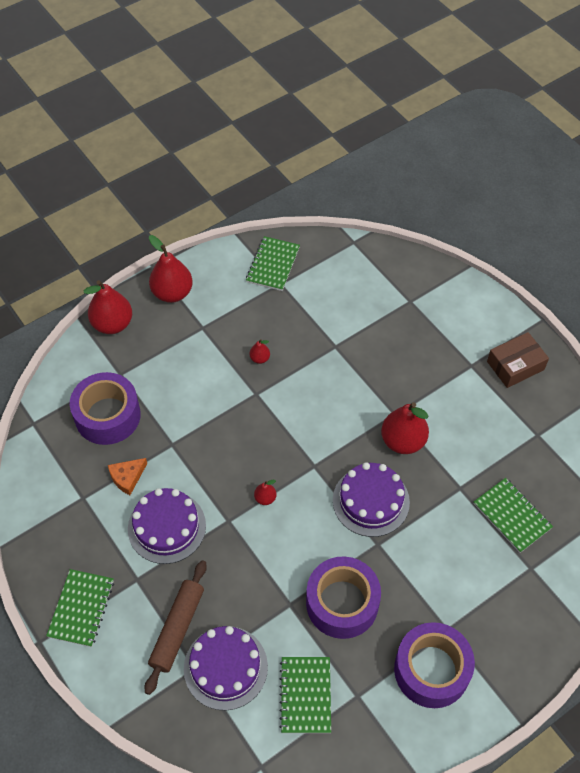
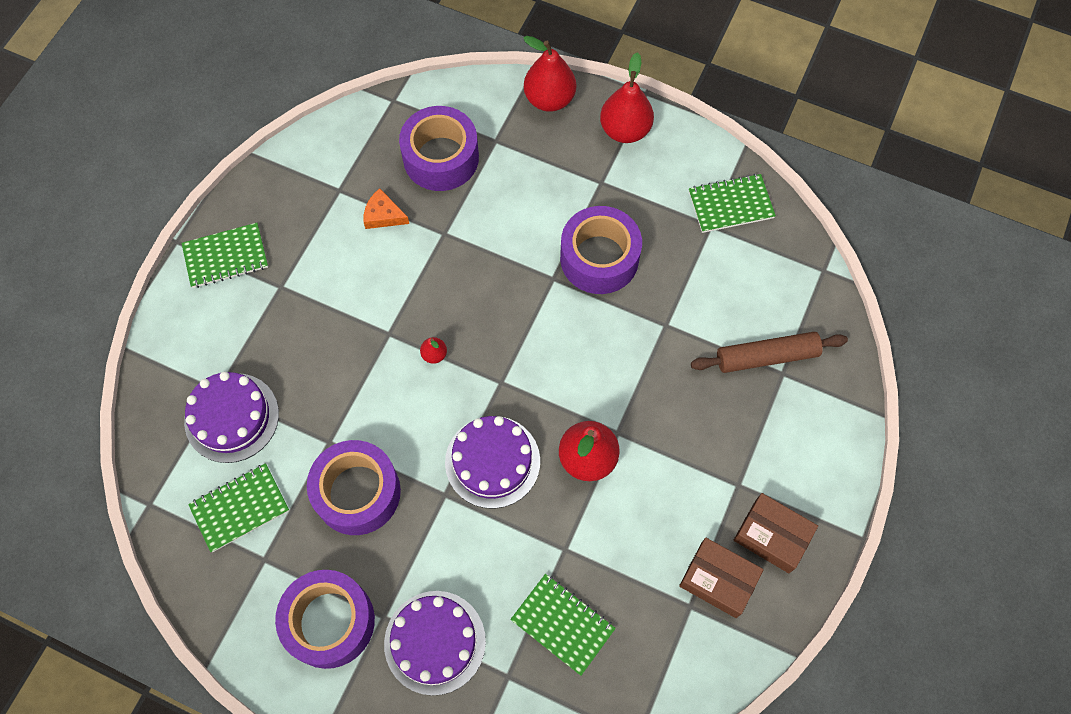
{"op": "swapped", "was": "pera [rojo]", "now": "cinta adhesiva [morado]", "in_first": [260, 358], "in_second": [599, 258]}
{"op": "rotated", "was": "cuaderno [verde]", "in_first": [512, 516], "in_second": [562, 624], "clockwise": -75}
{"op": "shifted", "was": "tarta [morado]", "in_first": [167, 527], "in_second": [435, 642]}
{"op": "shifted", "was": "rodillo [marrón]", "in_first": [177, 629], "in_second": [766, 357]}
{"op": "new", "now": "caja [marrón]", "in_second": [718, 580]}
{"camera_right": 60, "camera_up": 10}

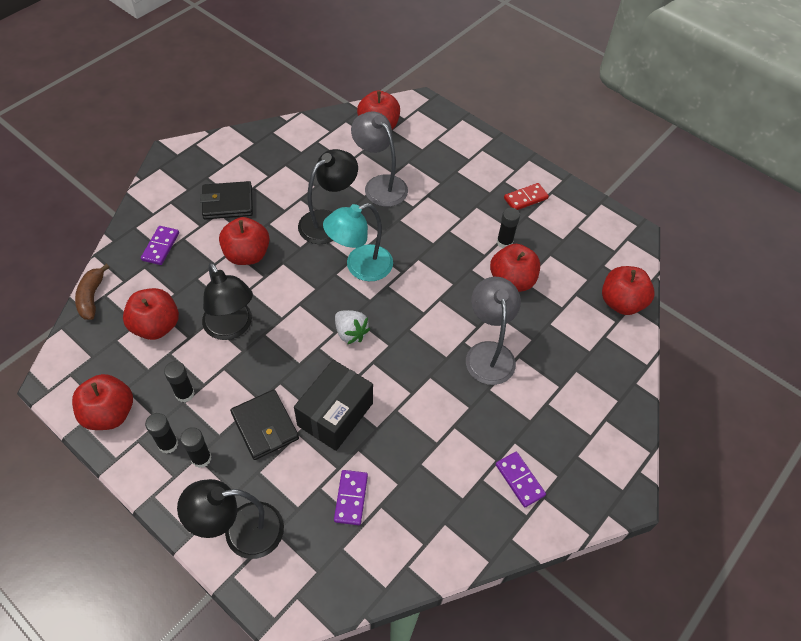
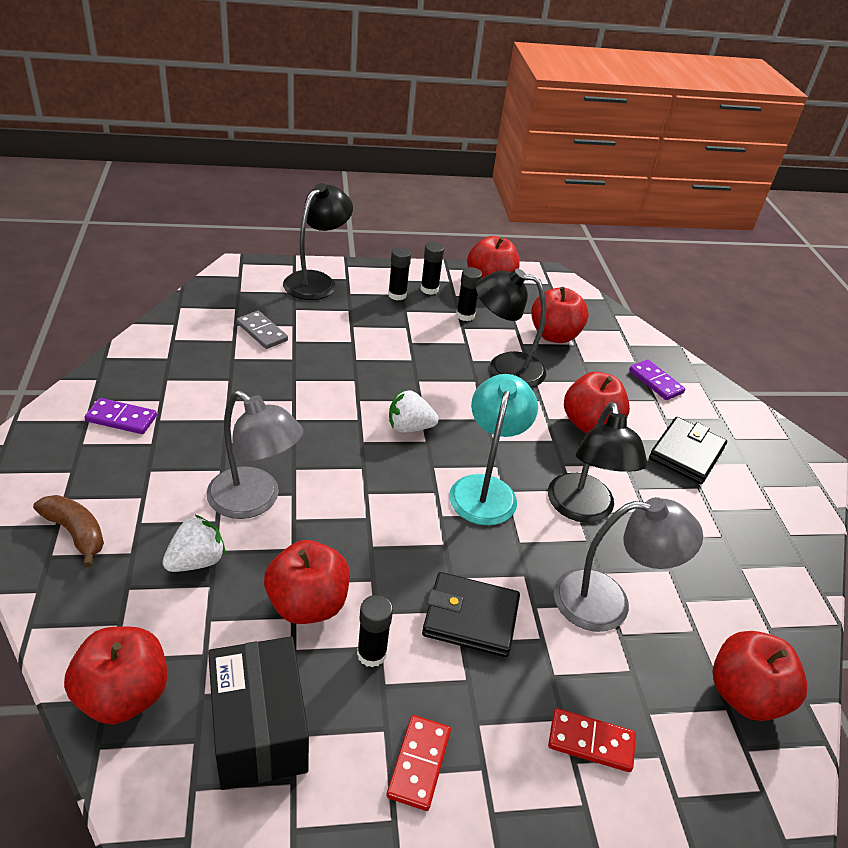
{"op": "shifted", "was": "plátano [marrón]", "in_first": [92, 297], "in_second": [76, 533]}
{"op": "shifted", "was": "caja [negro]", "in_first": [335, 414], "in_second": [259, 729]}
{"op": "shifted", "was": "cartera [negro]", "in_first": [265, 426], "in_second": [470, 618]}
{"op": "repainted", "was": "ficha de dominó [morado]", "now": "ficha de dominó [gris]", "in_first": [351, 498], "in_second": [262, 332]}
{"op": "new", "now": "fresa [blanco]", "in_second": [196, 561]}
{"op": "new", "now": "ficha de dominó [rojo]", "in_second": [591, 742]}
{"camera_right": 130, "camera_up": -15}

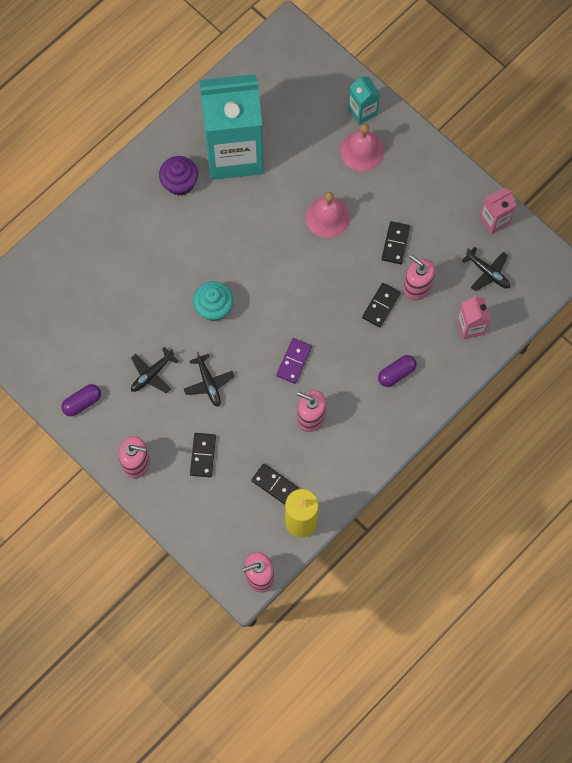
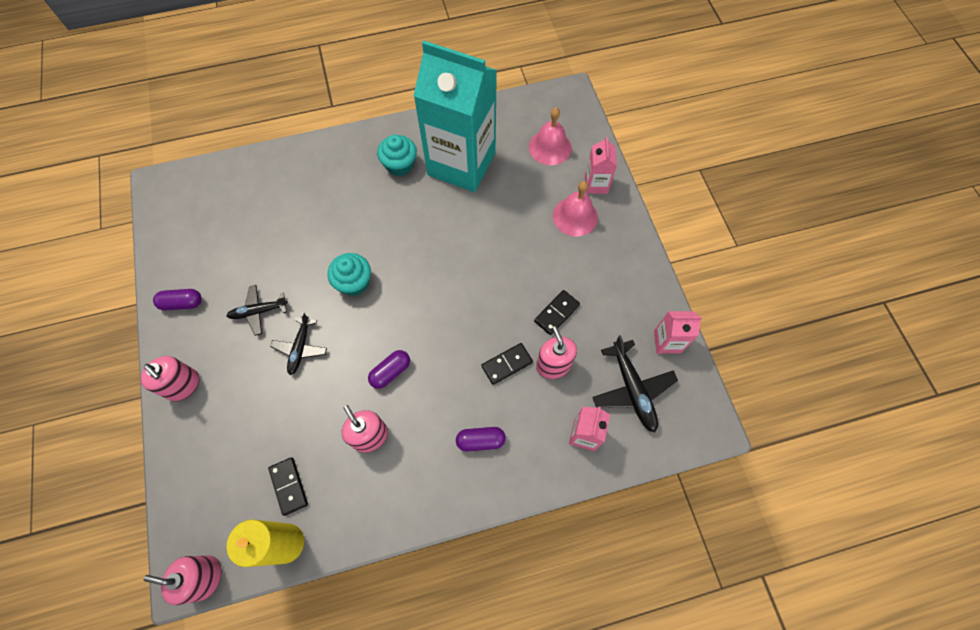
{"op": "repainted", "was": "cartón de leche [turquesa]", "now": "cartón de leche [rosa]", "in_first": [362, 111], "in_second": [596, 184]}
{"op": "repainted", "was": "magdalena [morado]", "now": "magdalena [turquesa]", "in_first": [180, 183], "in_second": [400, 165]}
{"op": "shifted", "was": "campana [rosa]", "in_first": [327, 217], "in_second": [550, 147]}
{"op": "scaled", "was": "avión [negro]", "in_first": [487, 272], "in_second": [632, 389], "ratio": 1.51}
{"op": "swapped", "was": "ficha de dominó [morado]", "now": "cápsula [morado]", "in_first": [294, 361], "in_second": [390, 372]}
{"op": "gone", "was": "ficha de dominó [negro]", "in_first": [203, 455]}
{"camera_right": 30, "camera_up": -5}

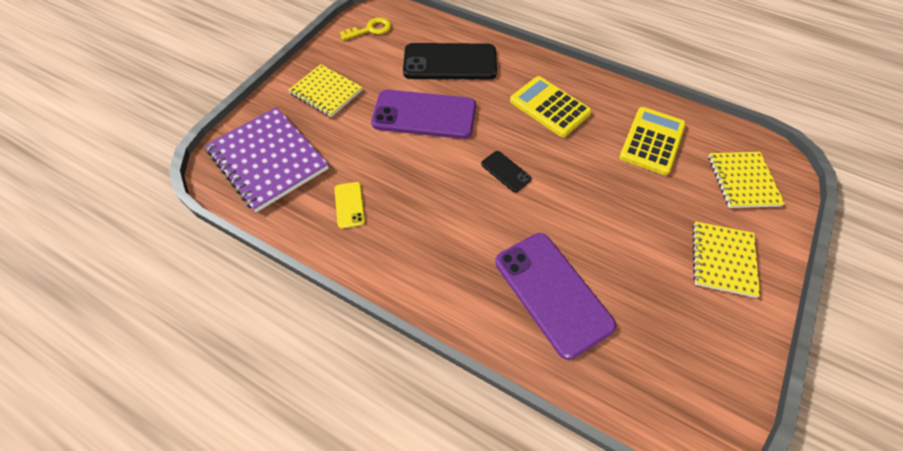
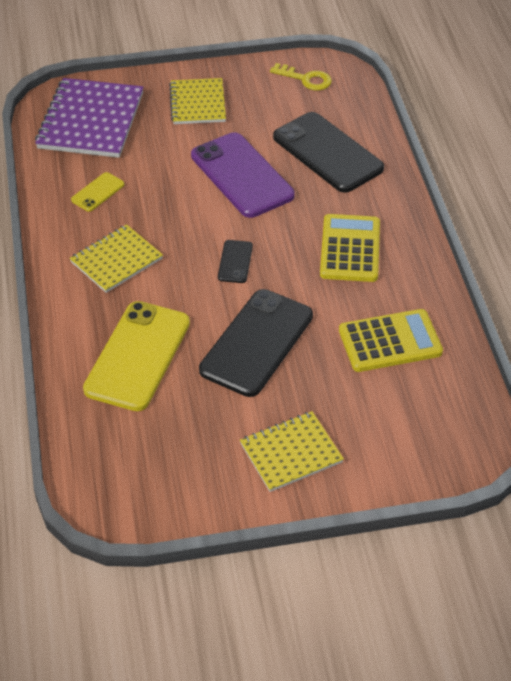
{"op": "shifted", "was": "cuaderno [amarillo]", "in_first": [743, 181], "in_second": [116, 260]}
{"op": "repainted", "was": "móvil [morado]", "now": "móvil [amarillo]", "in_first": [552, 293], "in_second": [137, 356]}
{"op": "new", "now": "móvil [negro]", "in_second": [256, 343]}
{"camera_right": 50, "camera_up": -10}

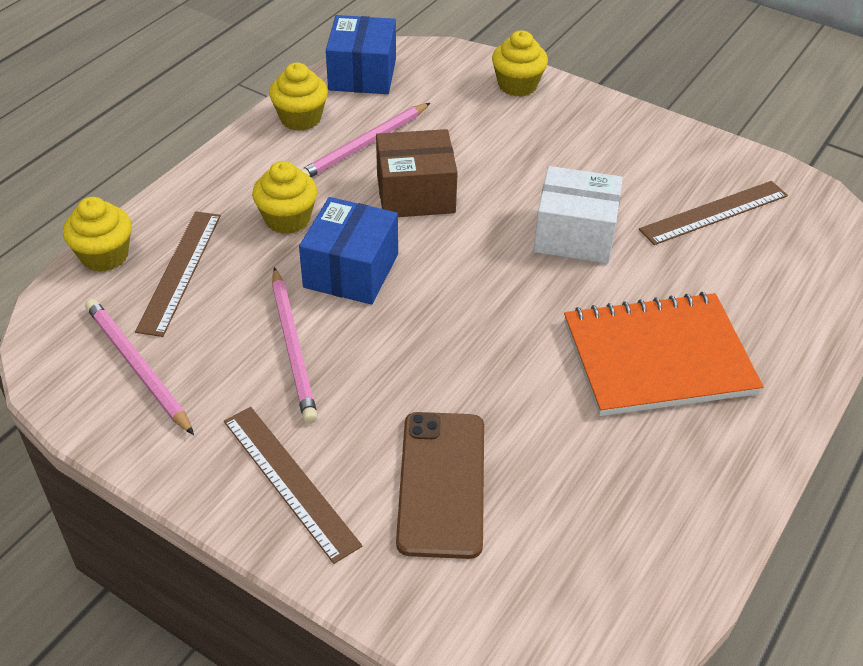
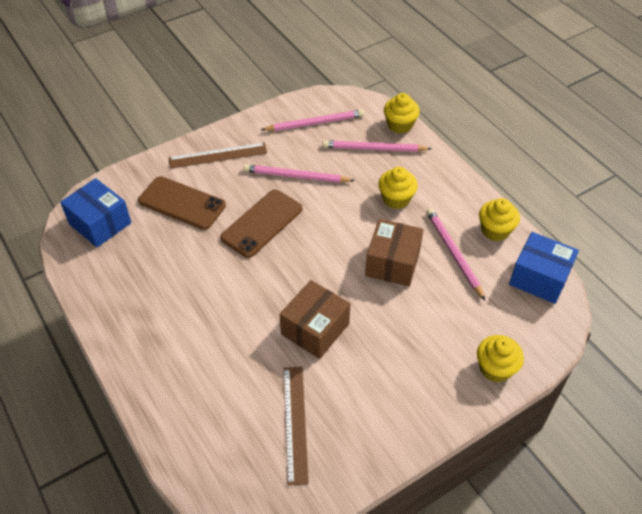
{"op": "repainted", "was": "caja [blanco]", "now": "caja [marrón]", "in_first": [574, 235], "in_second": [315, 329]}
{"op": "shifted", "was": "caja [azul]", "in_first": [351, 271], "in_second": [100, 223]}
{"op": "swapped", "was": "regla [marrón]", "now": "lápiz [rosa]", "in_first": [180, 271], "in_second": [374, 149]}
{"op": "gone", "was": "cuaderno [naranja]", "in_first": [658, 357]}
{"op": "new", "now": "móvil [marrón]", "in_second": [262, 223]}
{"camera_right": 115, "camera_up": 5}

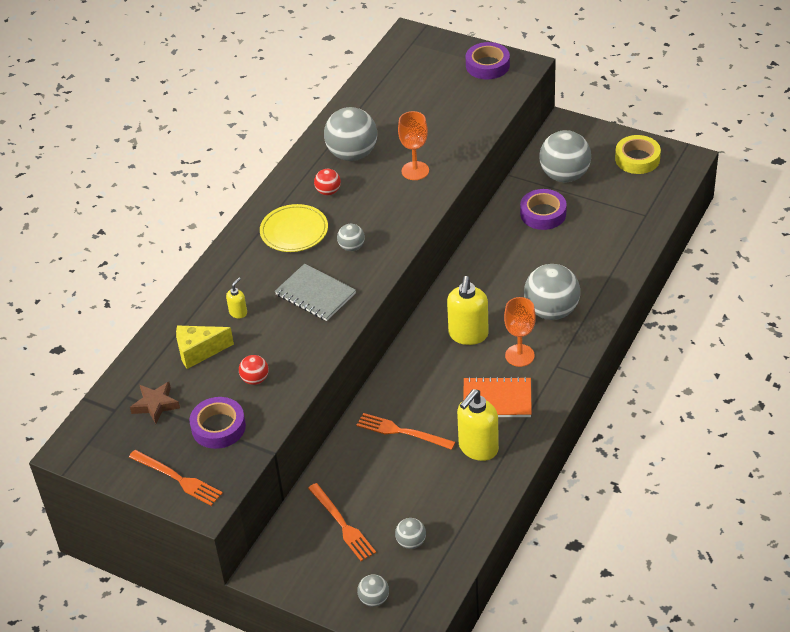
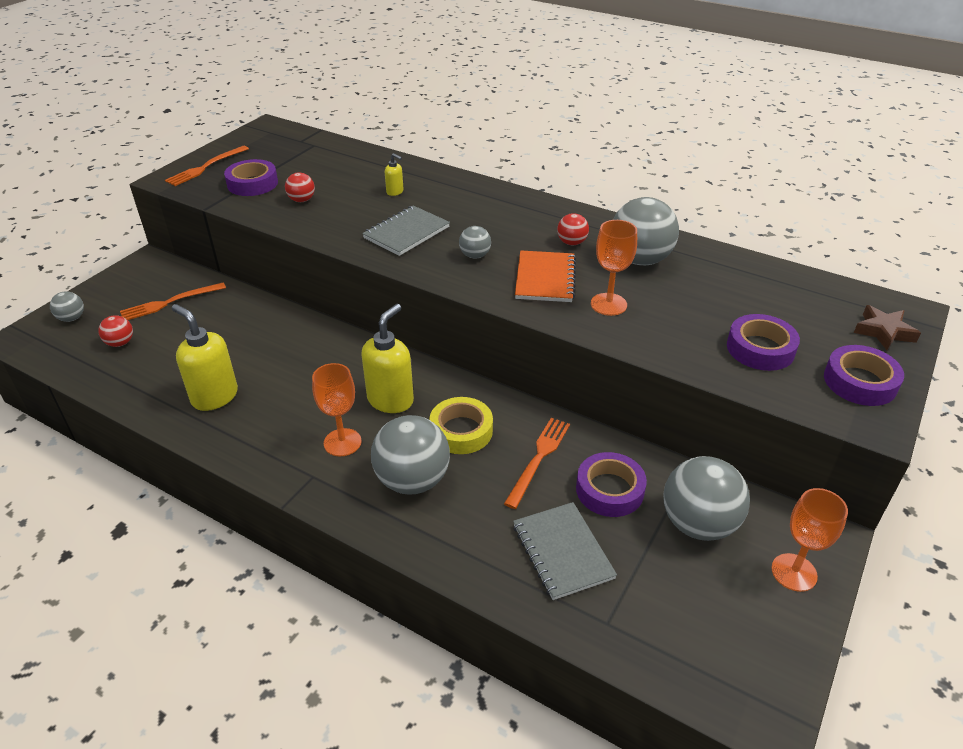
{"op": "shifted", "was": "cinta adhesiva [amarillo]", "in_first": [637, 159], "in_second": [461, 431]}
{"op": "gone", "was": "plato [amarillo]", "in_first": [294, 231]}
{"op": "rotated", "was": "dispensador de jabón [amarillo]", "in_first": [468, 335], "in_second": [391, 400], "clockwise": 105}
{"op": "gone", "was": "queso [amarillo]", "in_first": [199, 352]}
{"op": "shifted", "was": "cuaderno [naranja]", "in_first": [497, 399], "in_second": [545, 278]}
{"op": "shifted", "was": "estrella [marrón]", "in_first": [155, 405], "in_second": [883, 331]}
{"op": "shifted", "was": "tenedor [naranja]", "in_first": [402, 432], "in_second": [539, 458]}
{"op": "repainted", "was": "pelota [gris]", "now": "pelota [rojo]", "in_first": [411, 542], "in_second": [120, 343]}
{"op": "new", "now": "cinta adhesiva [morado]", "in_second": [760, 349]}
{"op": "new", "now": "copa [naranja]", "in_second": [794, 572]}
{"op": "new", "now": "cuaderno [gris]", "in_second": [562, 552]}
{"camera_right": 90, "camera_up": -5}

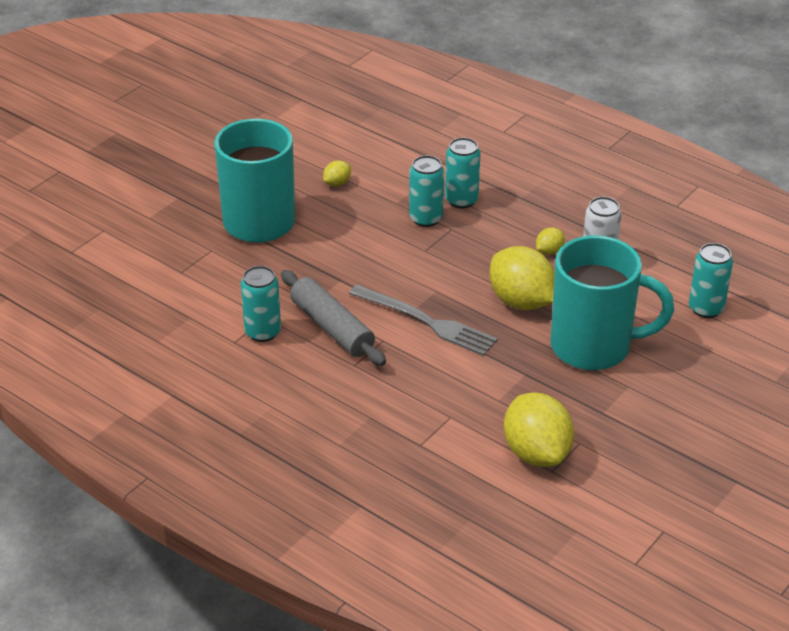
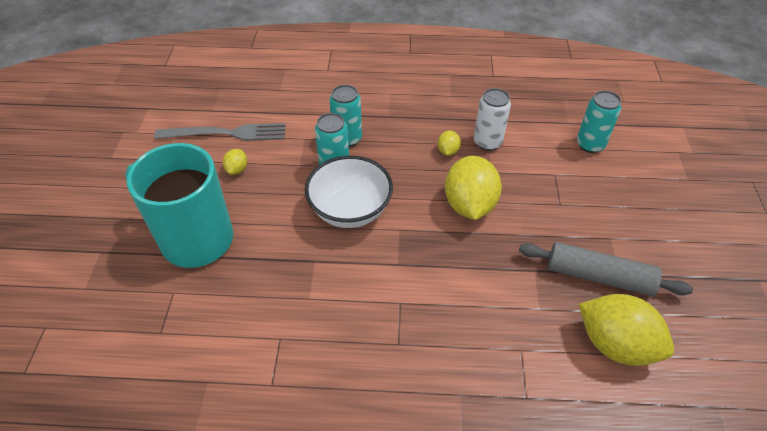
{"op": "gone", "was": "taza [turquesa]", "in_first": [594, 347]}
{"op": "rotated", "was": "limón [amarillo]", "in_first": [521, 301], "in_second": [469, 205], "clockwise": 75}
{"op": "gone", "was": "lata [turquesa]", "in_first": [263, 332]}
{"op": "shifted", "was": "rodillo [gris]", "in_first": [332, 327], "in_second": [599, 276]}
{"op": "shifted", "was": "tenedor [gris]", "in_first": [426, 321], "in_second": [226, 133]}
{"op": "new", "now": "cuenco [blanco]", "in_second": [350, 210]}
{"camera_right": -35, "camera_up": 10}

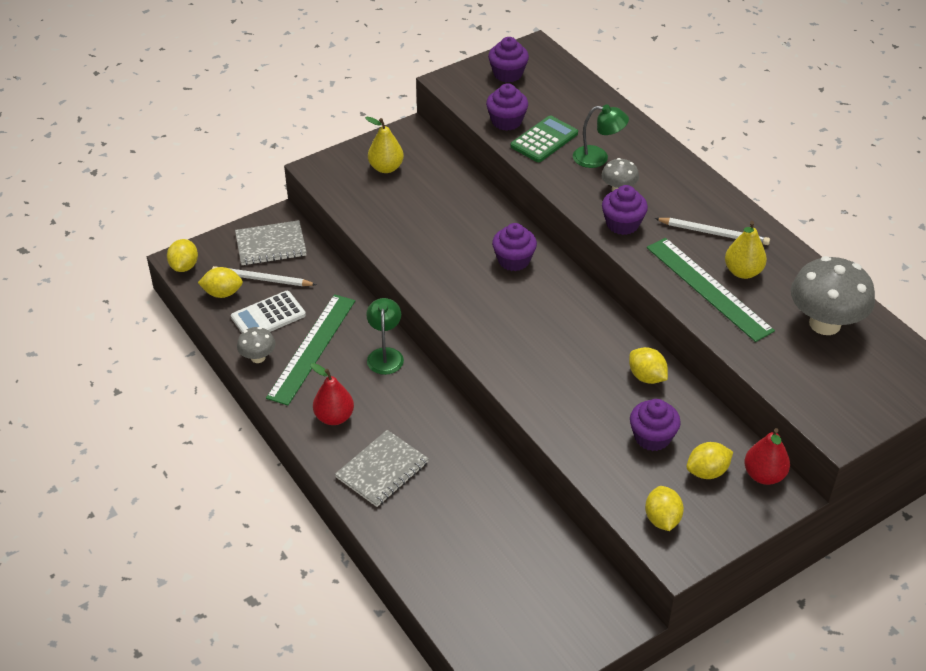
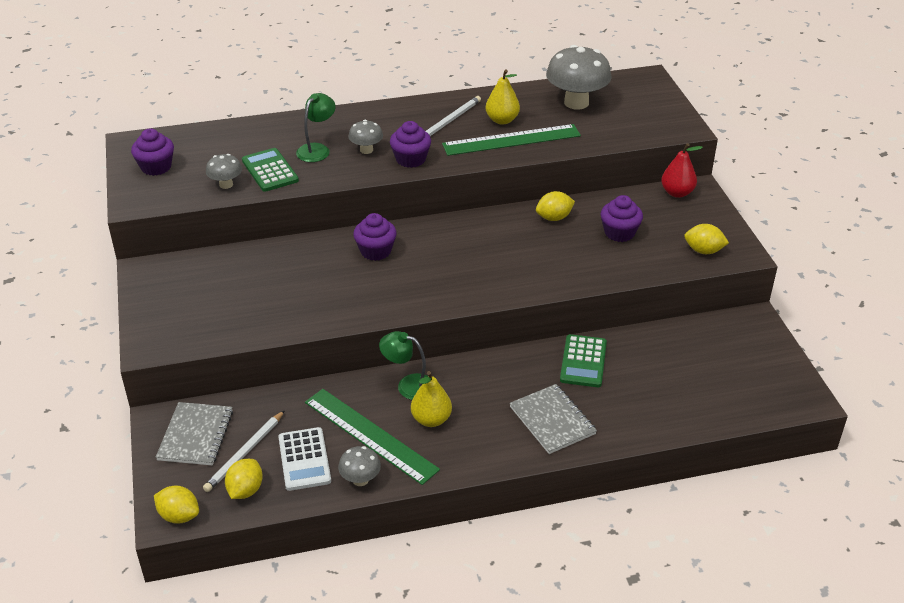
{"op": "swapped", "was": "magdalena [morado]", "now": "seta [gris]", "in_first": [506, 121], "in_second": [226, 184]}
{"op": "shifted", "was": "pera [amarillo]", "in_first": [386, 168], "in_second": [431, 419]}
{"op": "gone", "was": "pera [rojo]", "in_first": [334, 417]}
{"op": "gone", "was": "limón [amarillo]", "in_first": [707, 472]}
{"op": "new", "now": "calculadora [verde]", "in_second": [583, 361]}
{"camera_right": -70, "camera_up": -5}

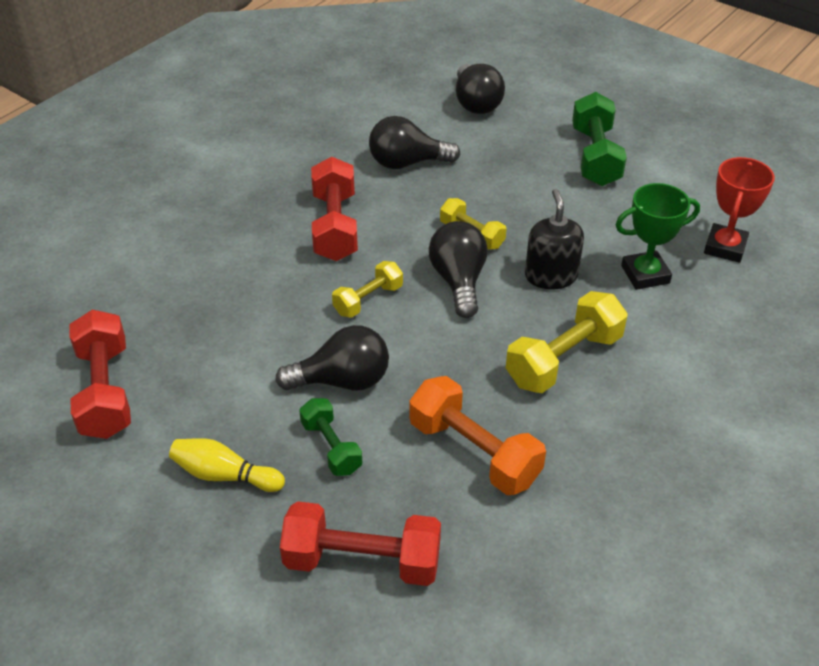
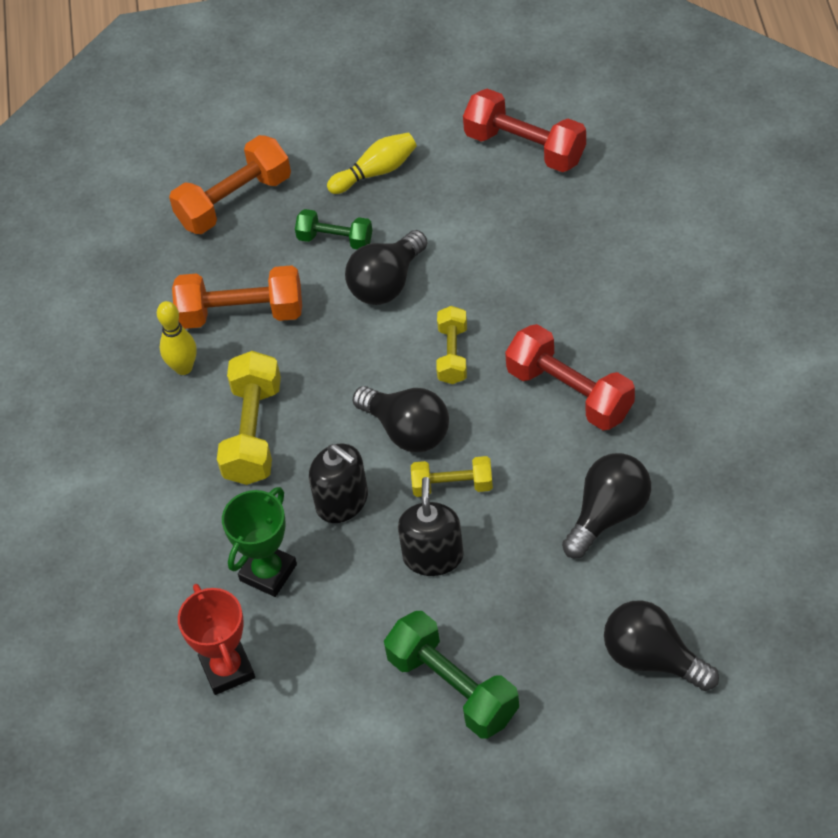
{"op": "repainted", "was": "mancuerna [rojo]", "now": "mancuerna [naranja]", "in_first": [362, 561], "in_second": [234, 201]}
{"op": "new", "now": "bolo [amarillo]", "in_second": [183, 368]}
{"op": "new", "now": "dispensador de jabón [negro]", "in_second": [433, 556]}
{"camera_right": 140, "camera_up": 10}

